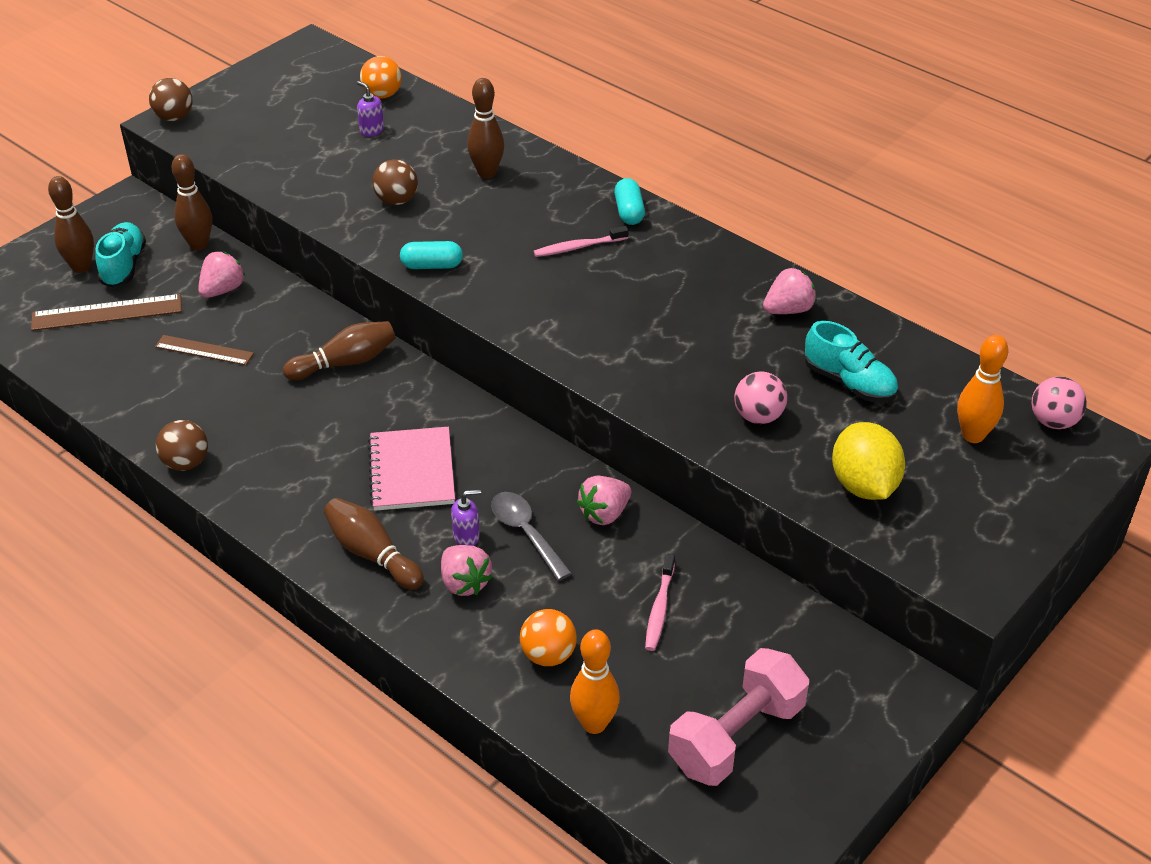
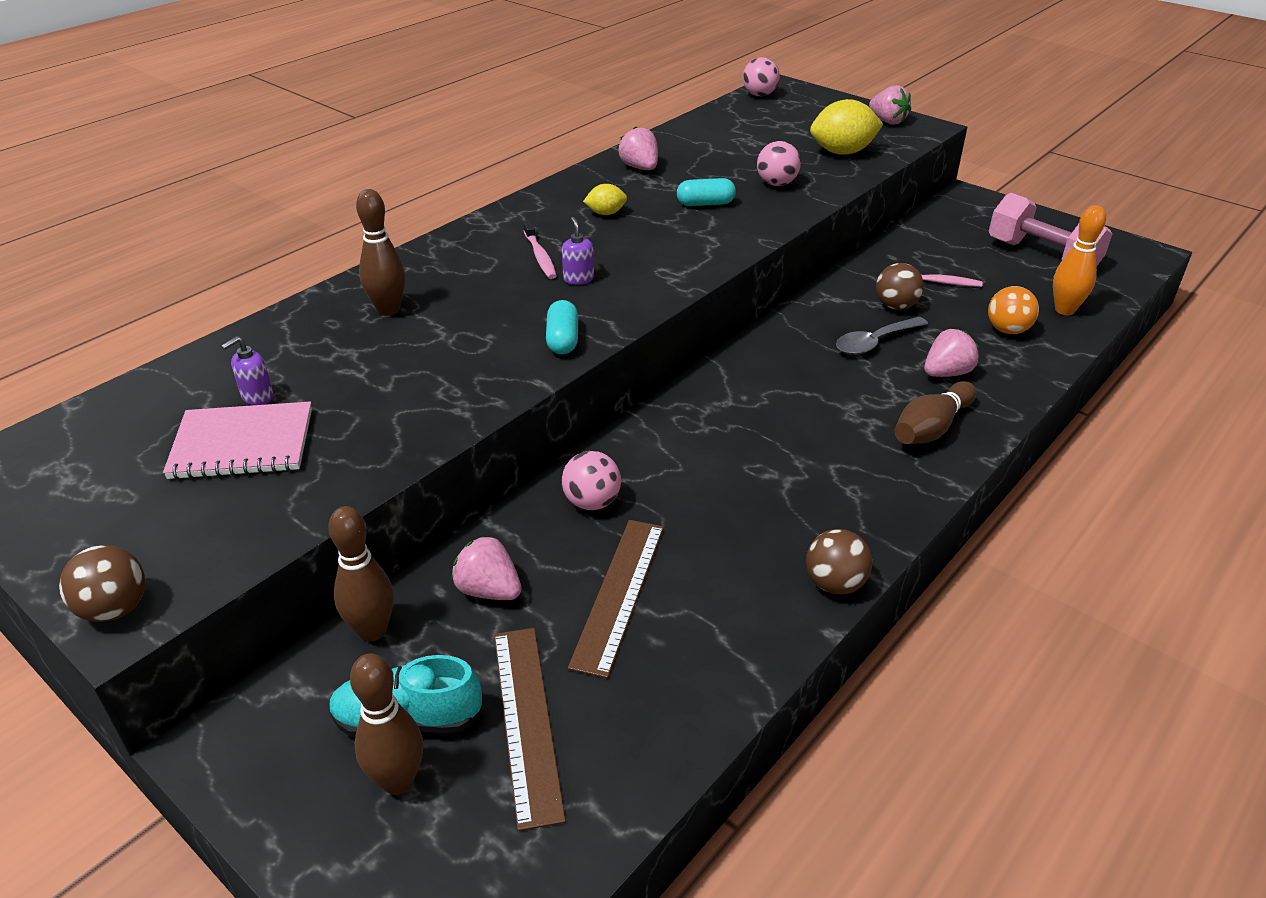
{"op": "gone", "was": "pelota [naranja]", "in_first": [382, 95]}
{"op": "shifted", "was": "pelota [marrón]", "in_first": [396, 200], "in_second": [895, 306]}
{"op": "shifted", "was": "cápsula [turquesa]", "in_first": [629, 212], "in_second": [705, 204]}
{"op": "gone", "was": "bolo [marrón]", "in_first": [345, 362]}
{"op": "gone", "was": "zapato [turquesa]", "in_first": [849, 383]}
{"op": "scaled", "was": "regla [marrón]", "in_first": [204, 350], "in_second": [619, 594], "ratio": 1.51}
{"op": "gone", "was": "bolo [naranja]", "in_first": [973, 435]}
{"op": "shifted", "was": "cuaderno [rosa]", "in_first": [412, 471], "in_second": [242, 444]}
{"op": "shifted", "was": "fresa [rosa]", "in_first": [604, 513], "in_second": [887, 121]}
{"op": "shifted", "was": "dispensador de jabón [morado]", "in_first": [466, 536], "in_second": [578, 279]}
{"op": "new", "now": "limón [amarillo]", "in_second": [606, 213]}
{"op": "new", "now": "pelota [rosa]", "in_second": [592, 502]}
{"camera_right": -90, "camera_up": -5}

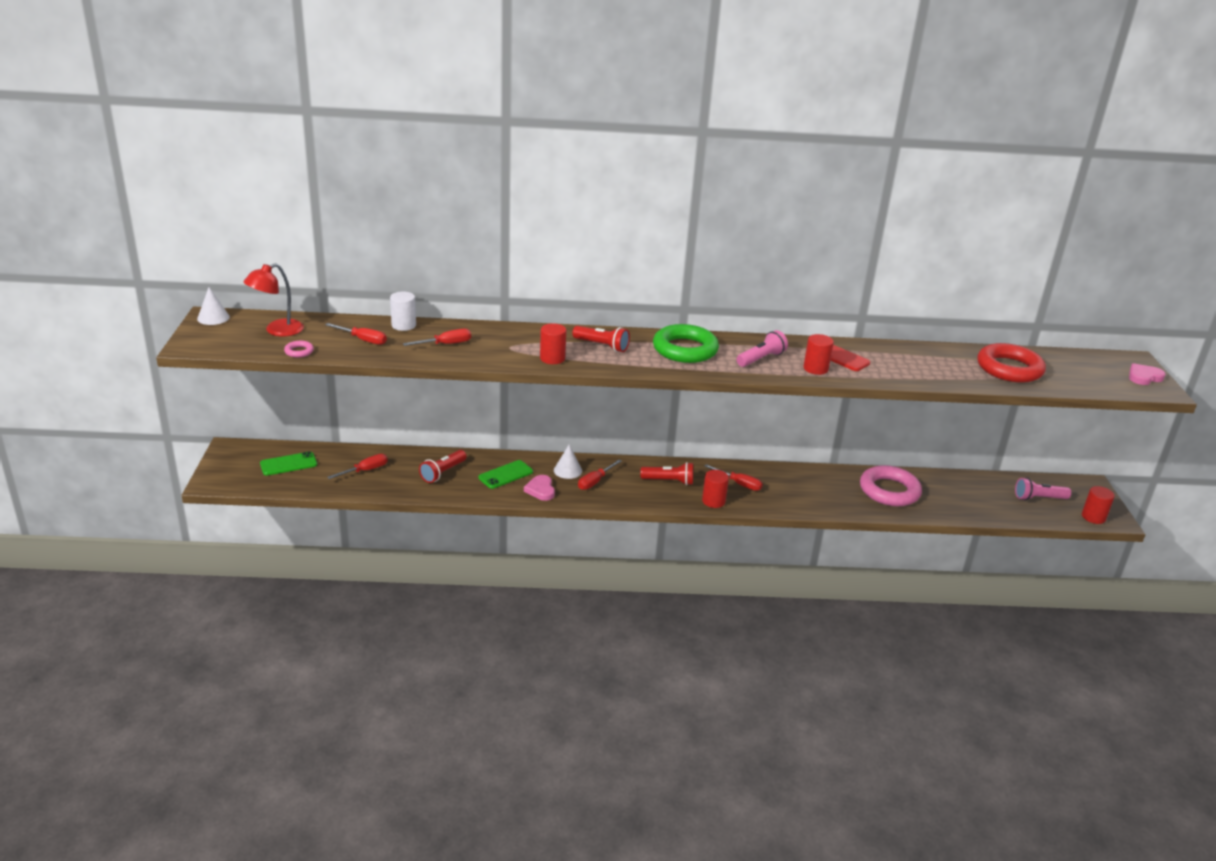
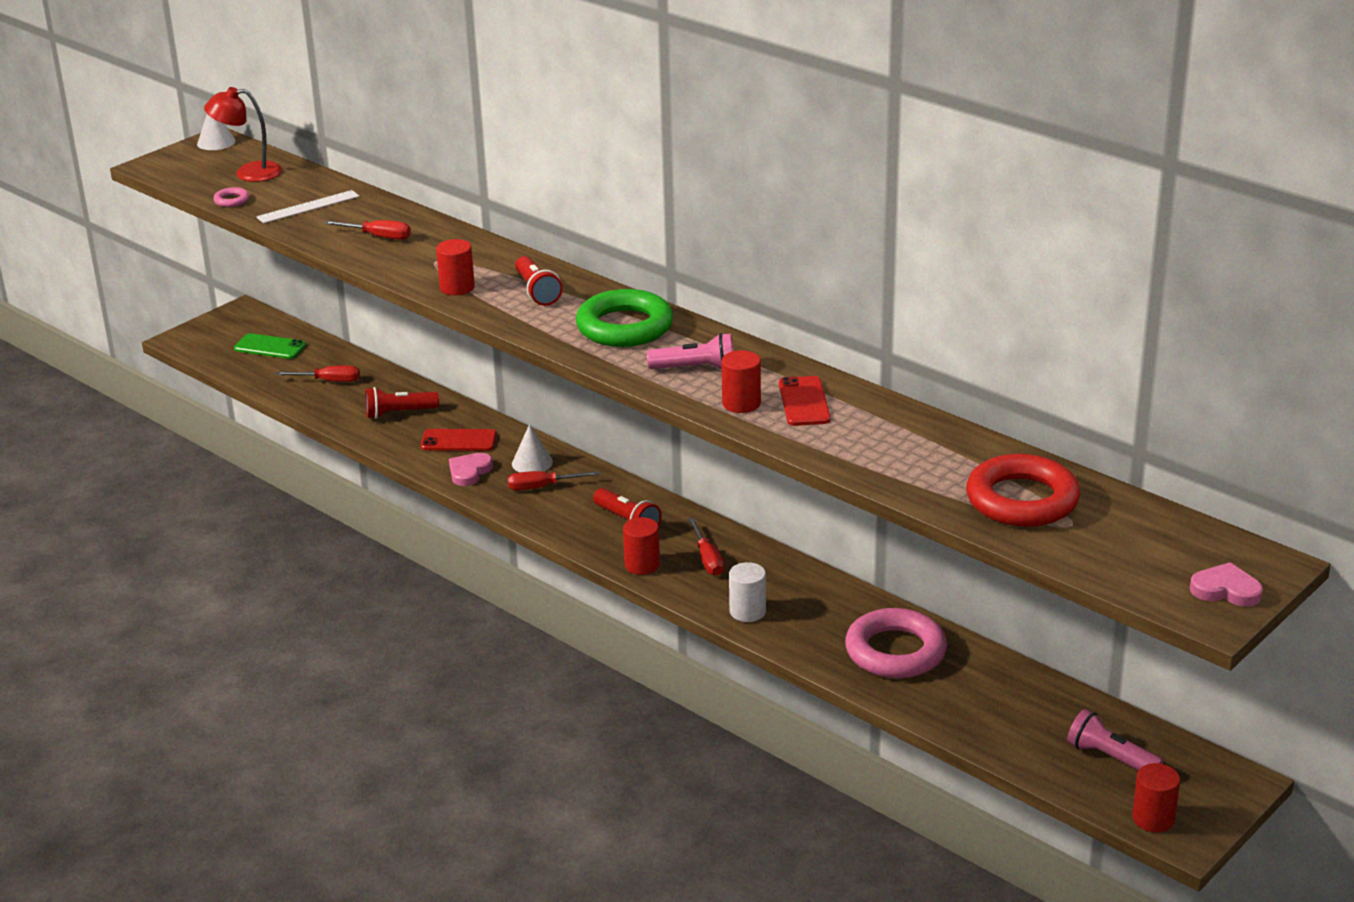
{"op": "shifted", "was": "cilindro [blanco]", "in_first": [403, 325], "in_second": [747, 611]}
{"op": "swapped", "was": "destornillador [rojo]", "now": "regla [blanco]", "in_first": [363, 340], "in_second": [308, 207]}
{"op": "repainted", "was": "móvil [verde]", "now": "móvil [rojo]", "in_first": [505, 475], "in_second": [458, 441]}
{"camera_right": 45, "camera_up": 0}

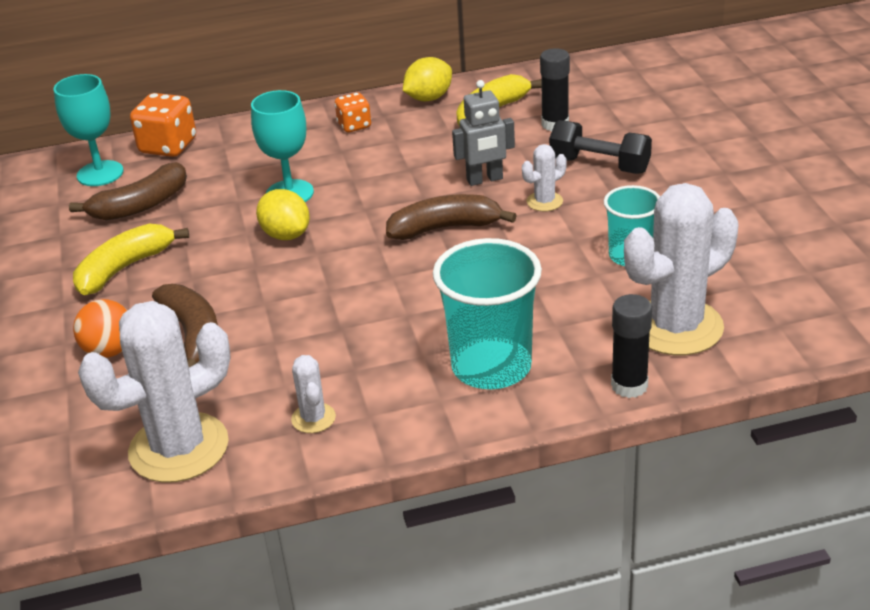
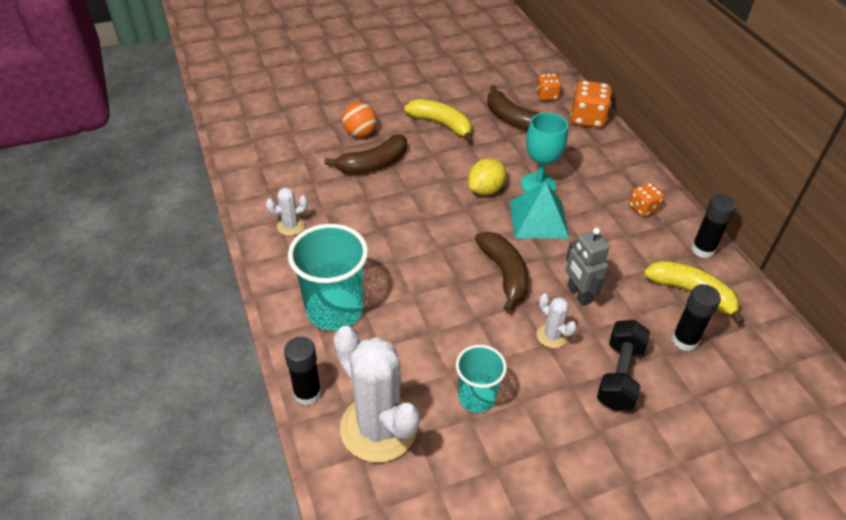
{"op": "swapped", "was": "limón [amarillo]", "now": "barra de pegamento [negro]", "in_first": [428, 98], "in_second": [702, 249]}
{"op": "swapped", "was": "copa [turquesa]", "now": "dado [naranja]", "in_first": [100, 173], "in_second": [547, 96]}
{"op": "gone", "was": "cactus [blanco]", "in_first": [179, 448]}
{"op": "new", "now": "pirámide [turquesa]", "in_second": [538, 219]}
{"camera_right": 80, "camera_up": 10}

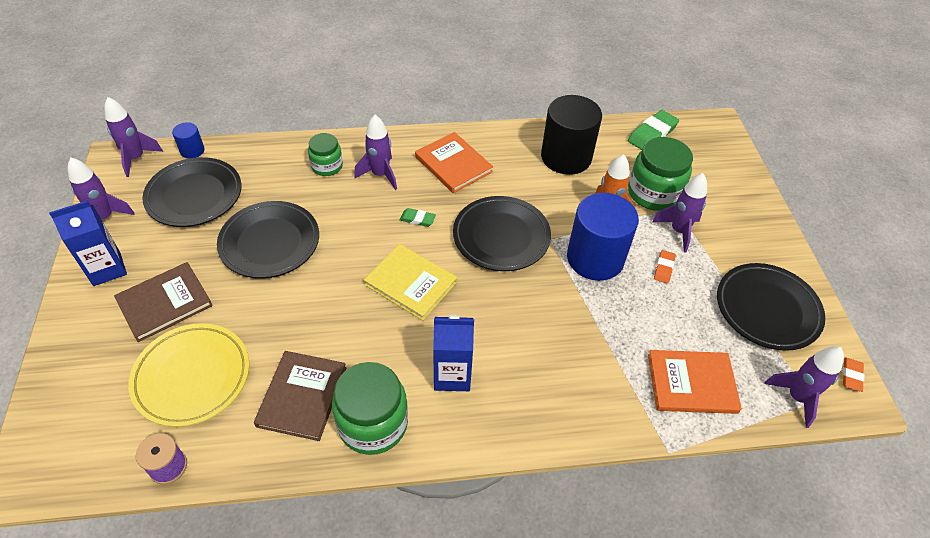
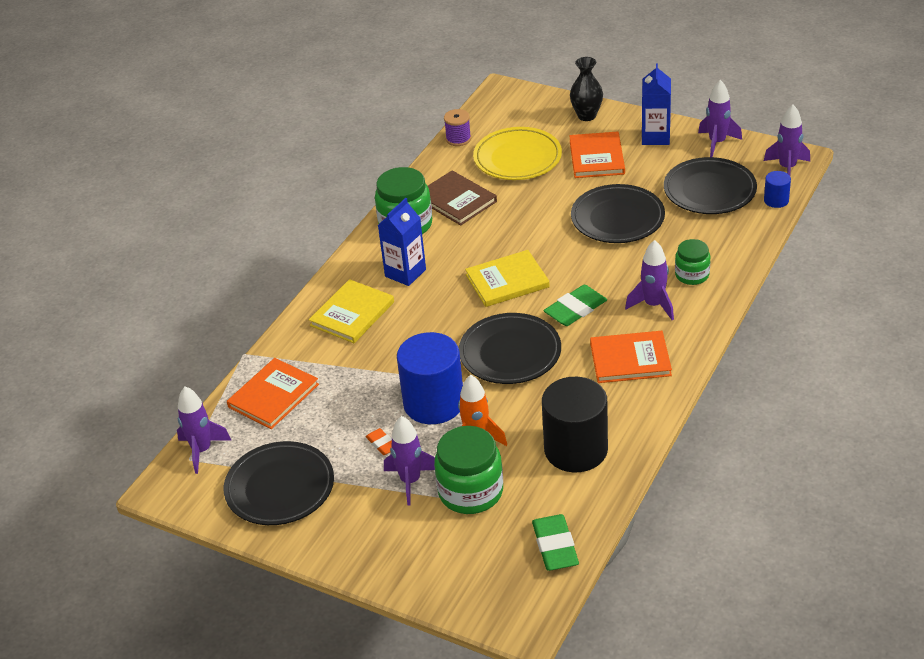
{"op": "scaled", "was": "goma de borrar [verde]", "in_first": [417, 219], "in_second": [575, 309], "ratio": 1.81}
{"op": "repainted", "was": "libro [marrón]", "now": "libro [naranja]", "in_first": [165, 303], "in_second": [597, 157]}
{"op": "gone", "was": "goma de borrar [naranja]", "in_first": [851, 376]}
{"op": "new", "now": "florero [negro]", "in_second": [586, 116]}
{"op": "new", "now": "libro [amarillo]", "in_second": [352, 314]}
{"camera_right": 130, "camera_up": -10}

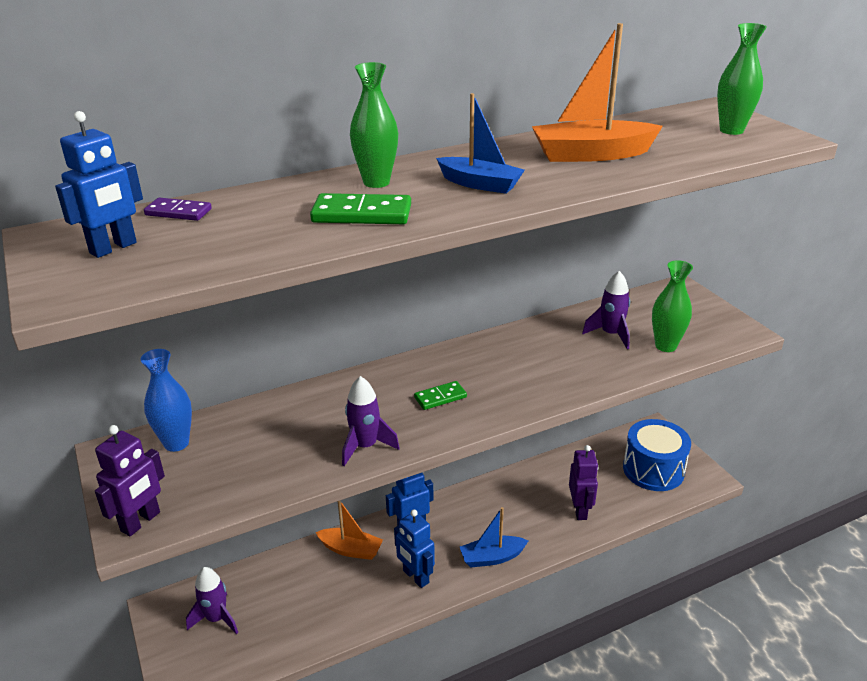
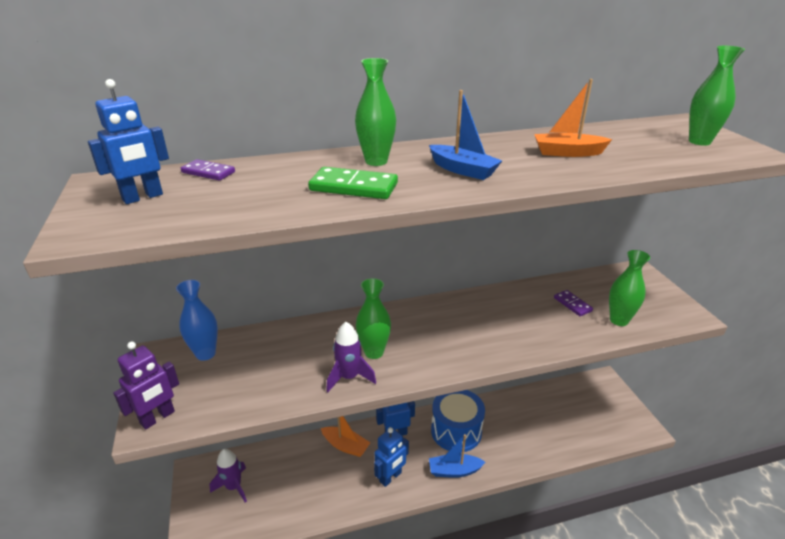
{"op": "scaled", "was": "barco [naranja]", "in_first": [591, 154], "in_second": [567, 153], "ratio": 0.66}
{"op": "swapped", "was": "cohete [morado]", "now": "ficha de dominó [morado]", "in_first": [610, 334], "in_second": [572, 304]}
{"op": "gone", "was": "ficha de dominó [verde]", "in_first": [440, 397]}
{"op": "shifted", "was": "tambor [azul]", "in_first": [653, 470], "in_second": [456, 431]}
{"op": "gone", "was": "robot [morado]", "in_first": [580, 510]}
{"op": "rotated", "was": "robot [azul]", "in_first": [415, 577], "in_second": [390, 477], "clockwise": -105}
{"op": "new", "now": "florero [verde]", "in_second": [374, 352]}
{"camera_right": 10, "camera_up": 0}

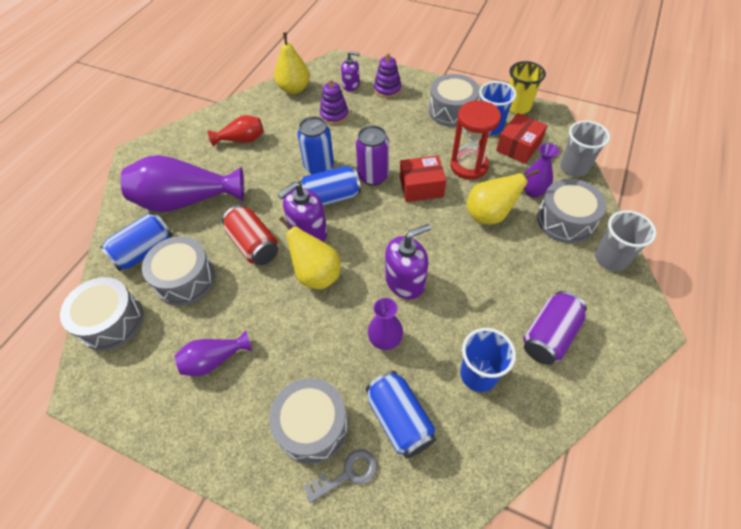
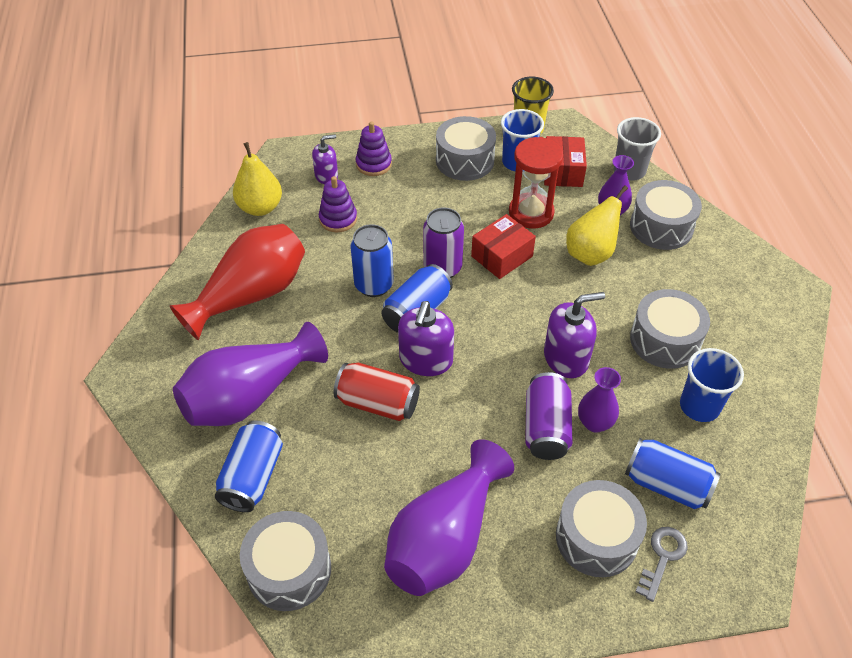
{"op": "scaled", "was": "florero [rojo]", "in_first": [242, 139], "in_second": [251, 295], "ratio": 1.91}
{"op": "gone", "was": "vaso [gris]", "in_first": [610, 258]}
{"op": "gone", "was": "pera [amarillo]", "in_first": [316, 274]}
{"op": "rotated", "was": "dispensador de jabón [morado]", "in_first": [405, 281], "in_second": [566, 358], "clockwise": 45}
{"op": "shifted", "was": "tambor [gris]", "in_first": [185, 279], "in_second": [665, 340]}
{"op": "shifted", "was": "lata [morado]", "in_first": [549, 335], "in_second": [546, 428]}
{"op": "scaled", "was": "florero [morado]", "in_first": [214, 360], "in_second": [445, 538], "ratio": 1.91}
{"camera_right": -35, "camera_up": -5}

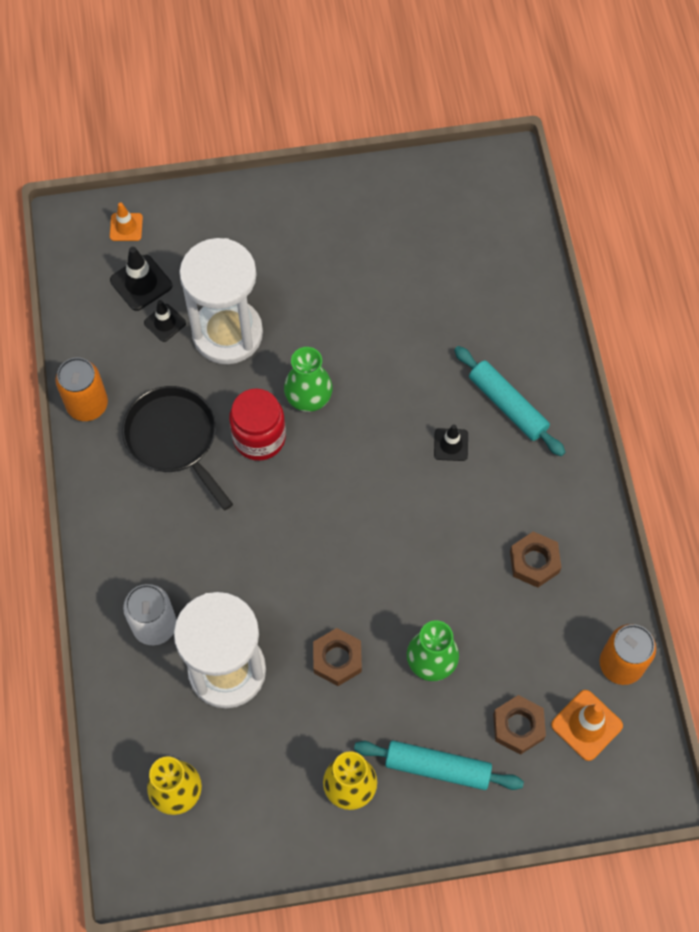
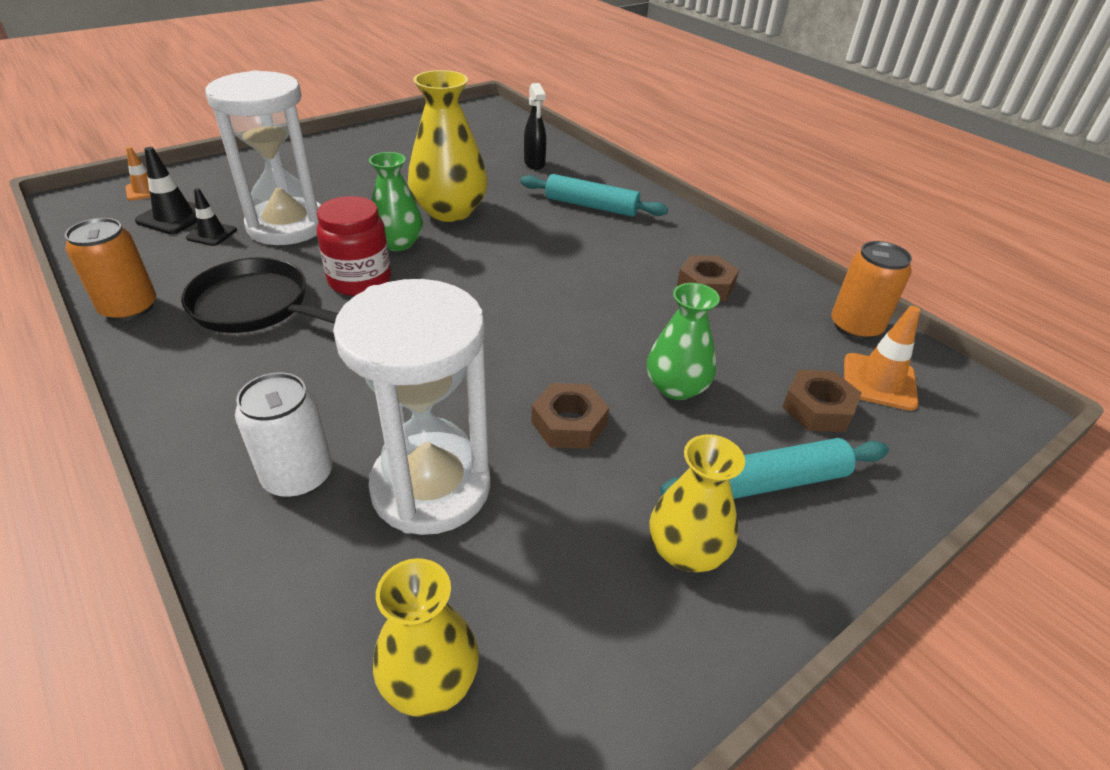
{"op": "gone", "was": "cono de tráfico [negro]", "in_first": [451, 445]}
{"op": "new", "now": "florero [amarillo]", "in_second": [450, 211]}
{"op": "new", "now": "pulverizador [negro]", "in_second": [534, 164]}
{"camera_right": -30, "camera_up": -25}

